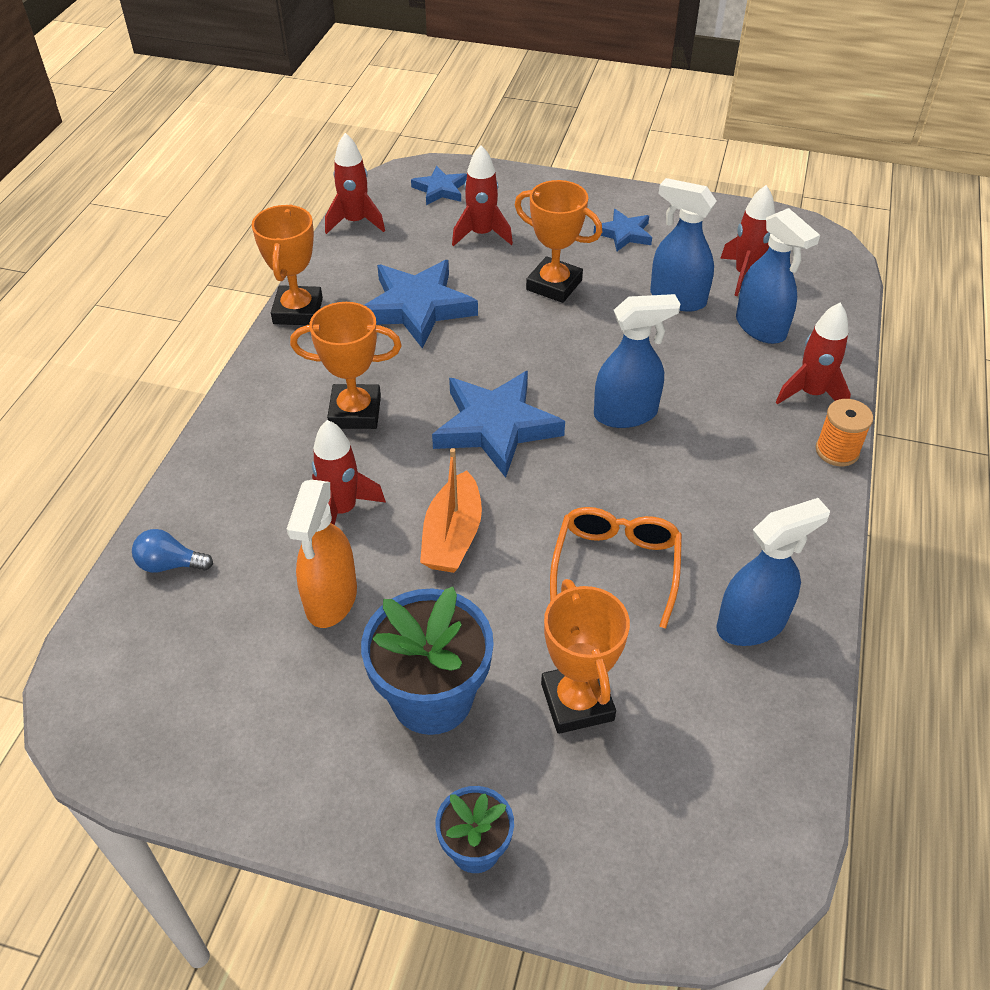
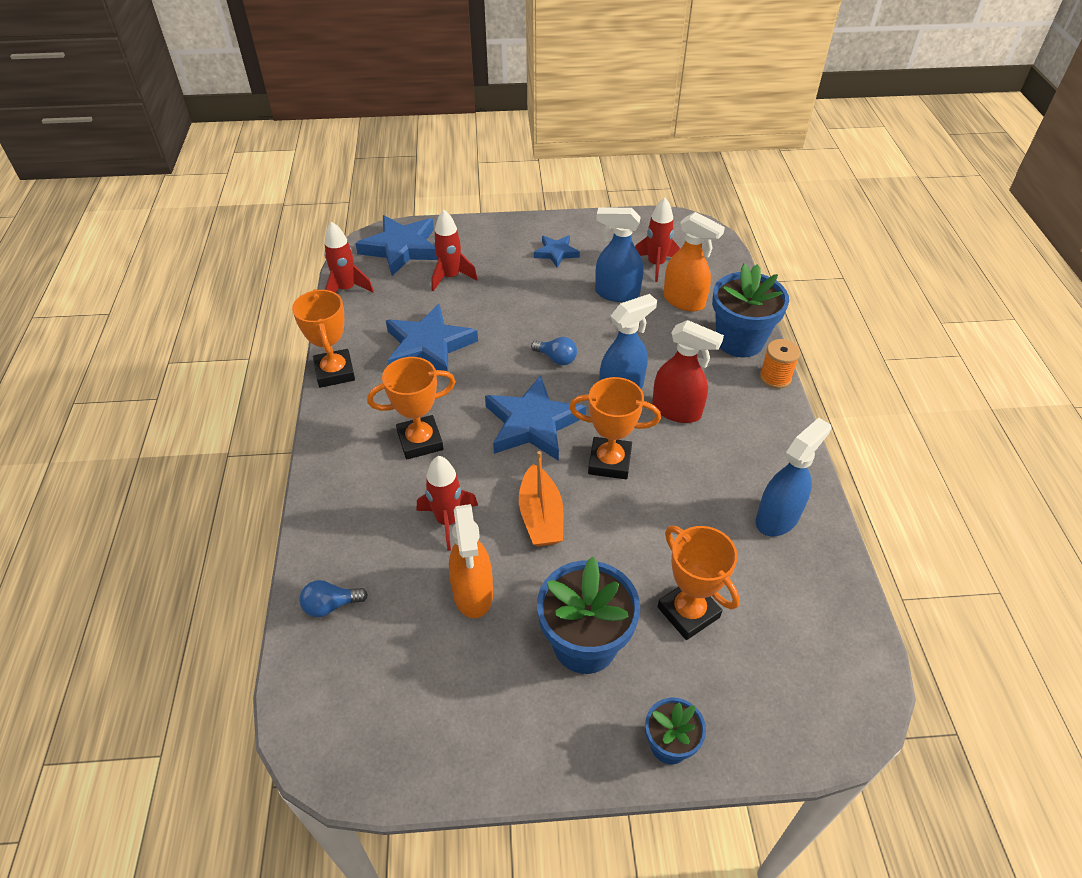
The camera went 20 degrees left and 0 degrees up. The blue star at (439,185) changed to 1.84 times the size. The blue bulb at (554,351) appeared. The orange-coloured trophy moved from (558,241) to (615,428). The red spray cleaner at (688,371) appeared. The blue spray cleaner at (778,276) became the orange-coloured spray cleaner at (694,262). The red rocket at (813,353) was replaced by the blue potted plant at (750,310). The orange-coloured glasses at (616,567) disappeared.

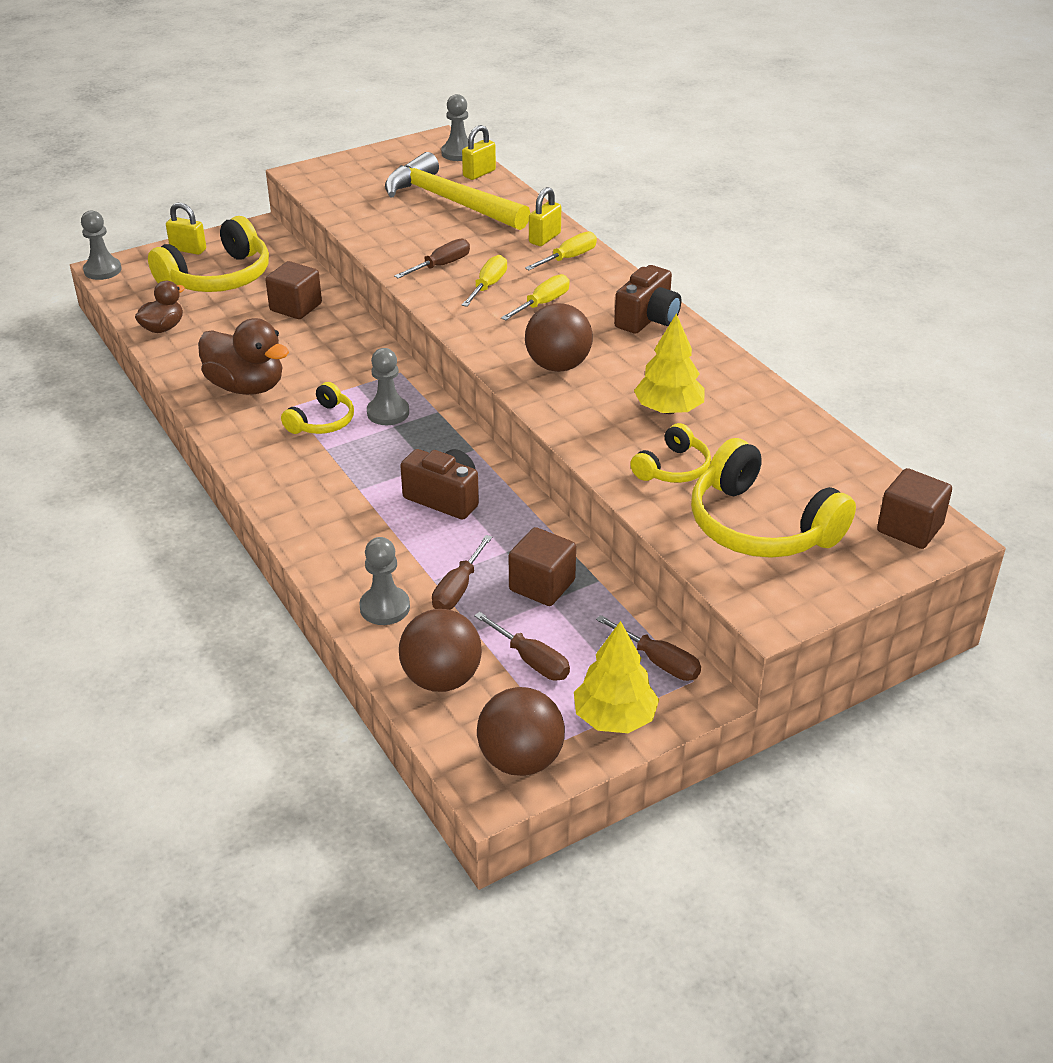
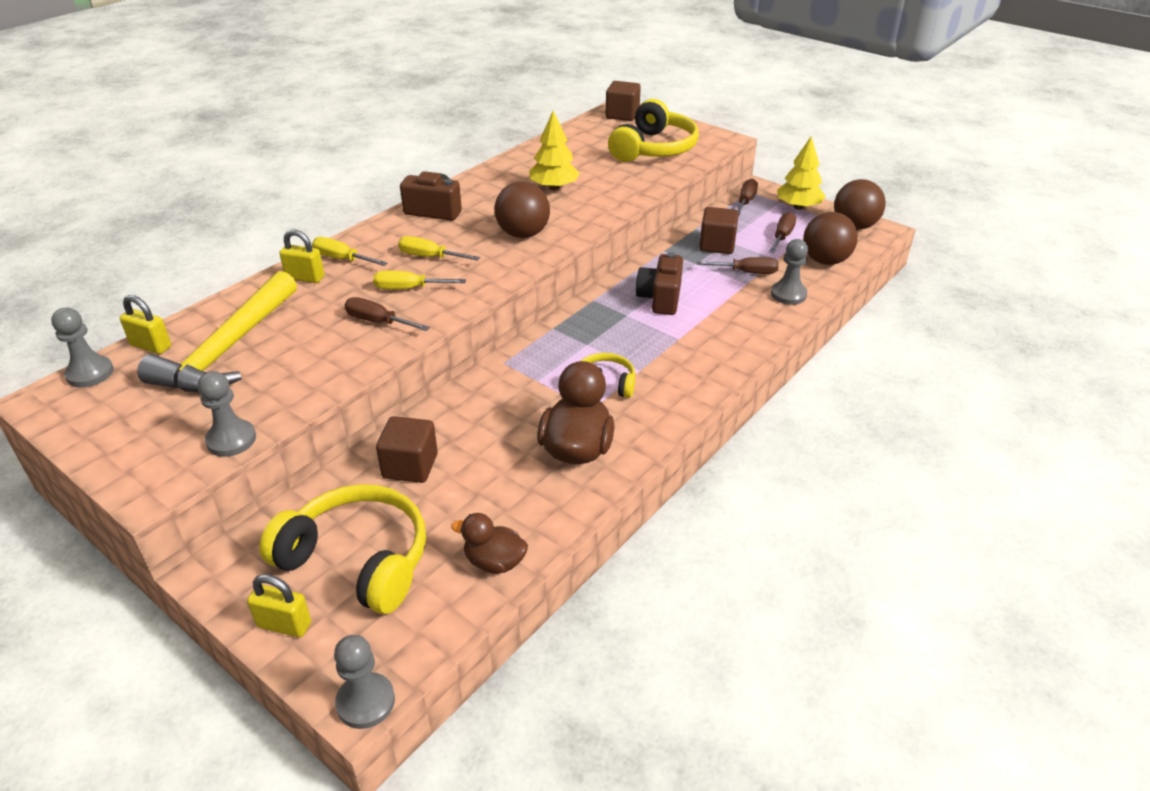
The camera went 110 degrees left and 0 degrees up. The ash-grey game pawn moved from (388,386) to (227,414). The yellow small lock at (186,228) turned 75 degrees counterclockwise. The yellow headset at (670,453) disappeared.

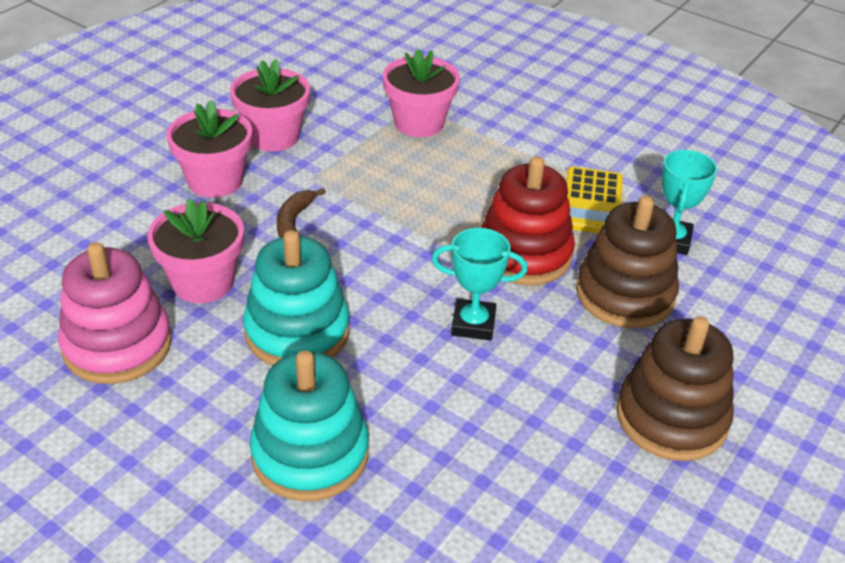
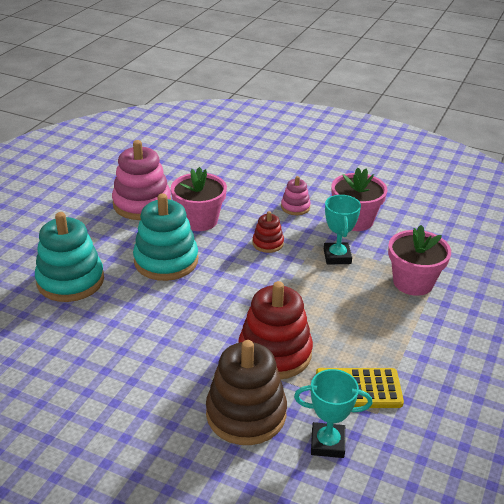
The camera went 80 degrees right and 5 degrees down. The russet banana at (301,213) was replaced by the red stacking toy at (268,232). The rose-pink potted plant at (209,149) was replaced by the rose-pink stacking toy at (296,195). The turquoise trophy moved from (480,284) to (342,230). The russet stacking toy at (675,388) disappeared.

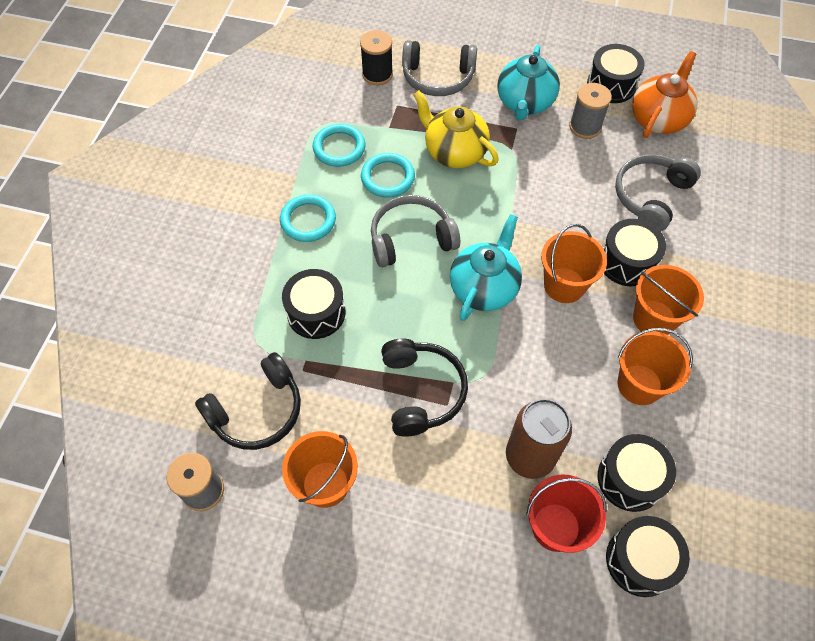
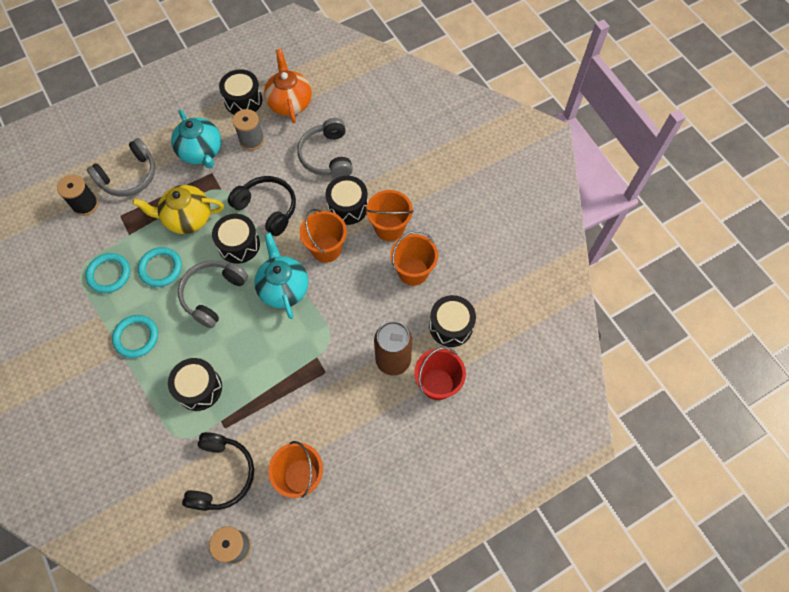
The camera went 45 degrees left and 5 degrees up. The ebony snare drum moved from (648,556) to (236,239). The ebony headset moved from (424,387) to (262,206).

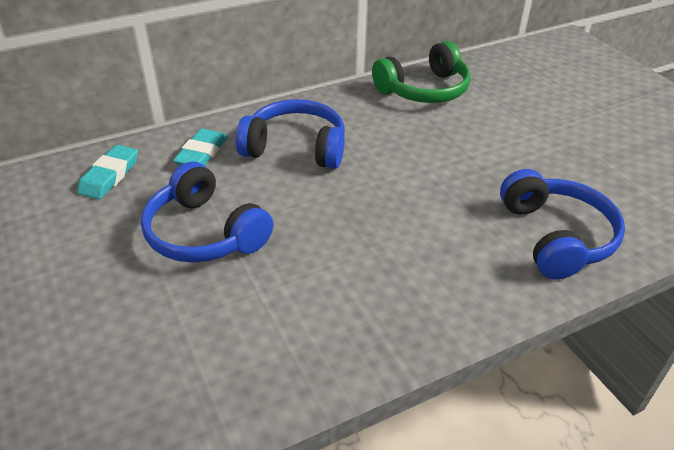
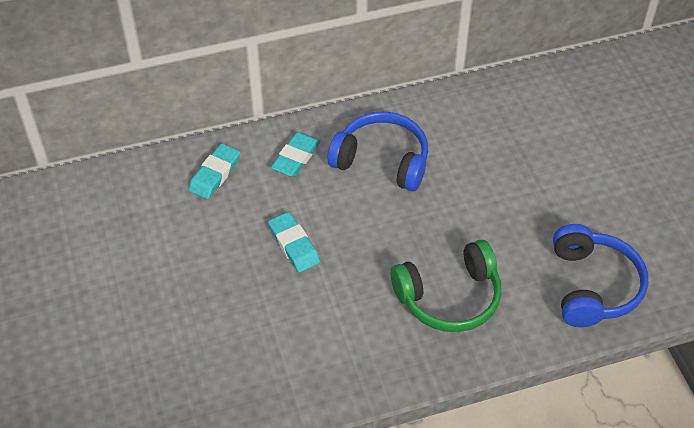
The camera went 10 degrees right and 10 degrees up. The blue headset at (207,212) was replaced by the turquoise pencil eraser at (294,242). The emerald headset moved from (421,72) to (446,286).

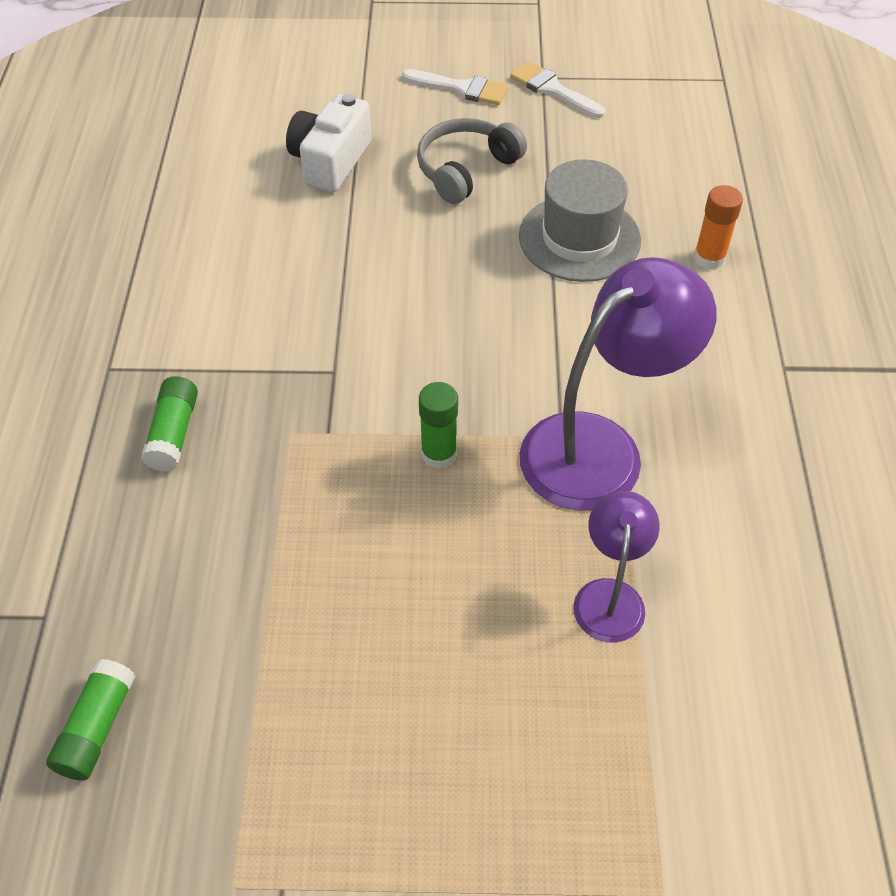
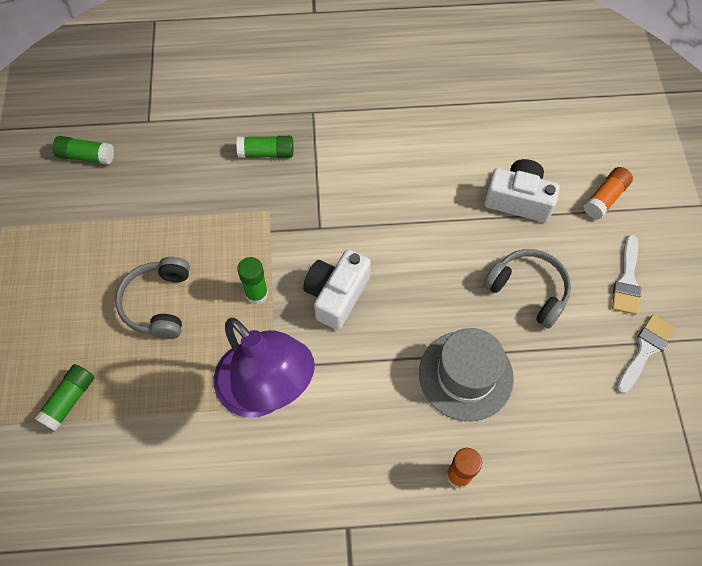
The camera went 85 degrees right and 10 degrees up. The emerald stick of glue at (64,398) appeared. The ash-grey headset at (152,298) appeared. The pure white compact camera at (337,289) appeared. The orange-coloured stick of glue at (608,193) appeared. The violet lamp at (616,567) disappeared.

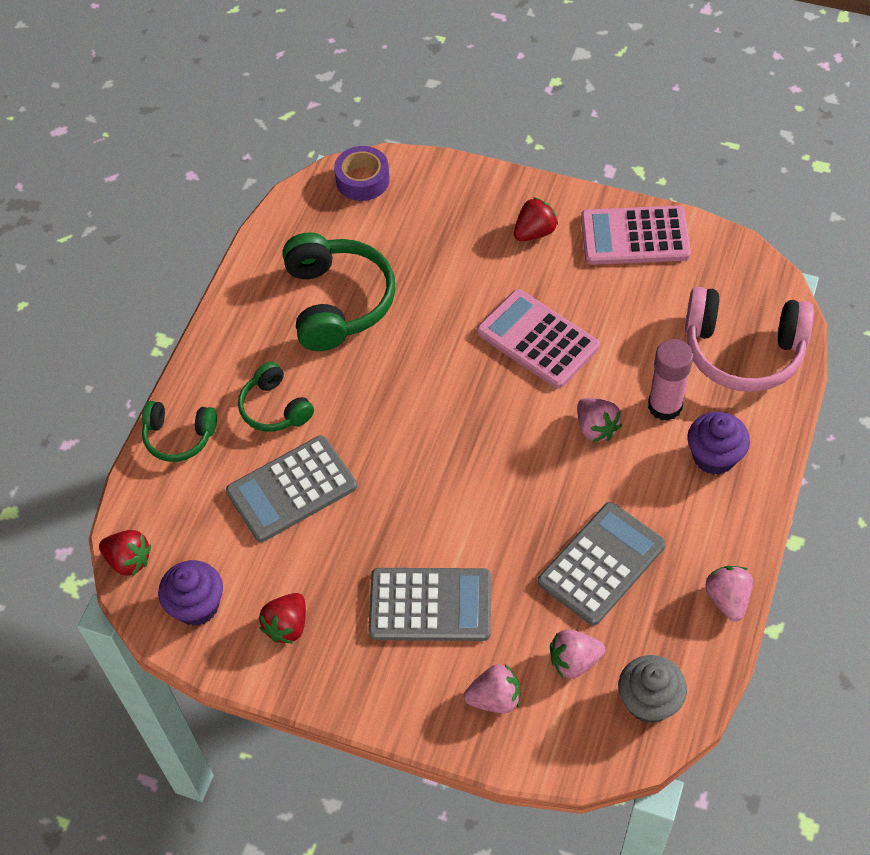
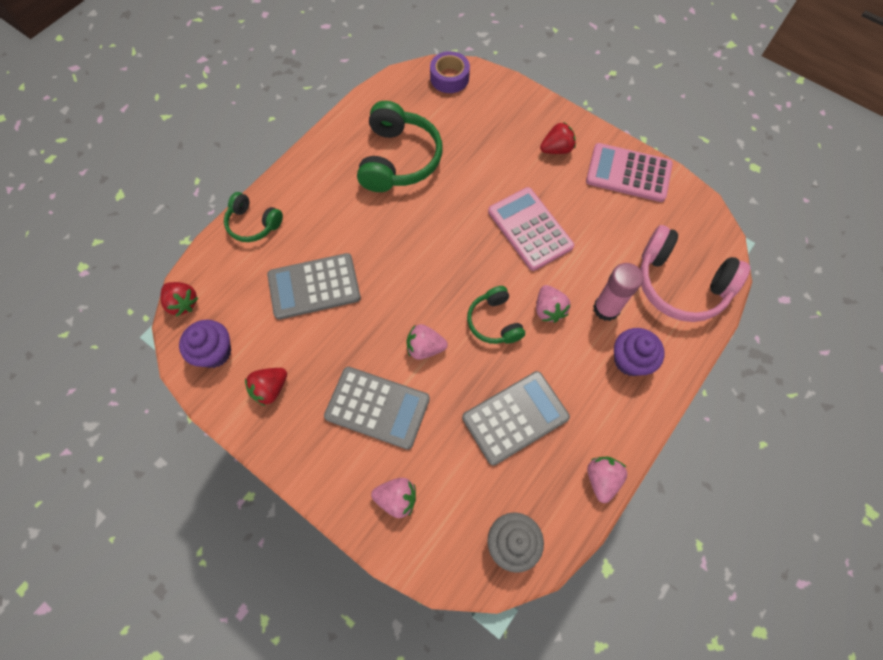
The camera went 15 degrees right and 10 degrees up. The rose-pink strawberry moved from (577,654) to (427,342). The emerald headset moved from (276,397) to (496,315).

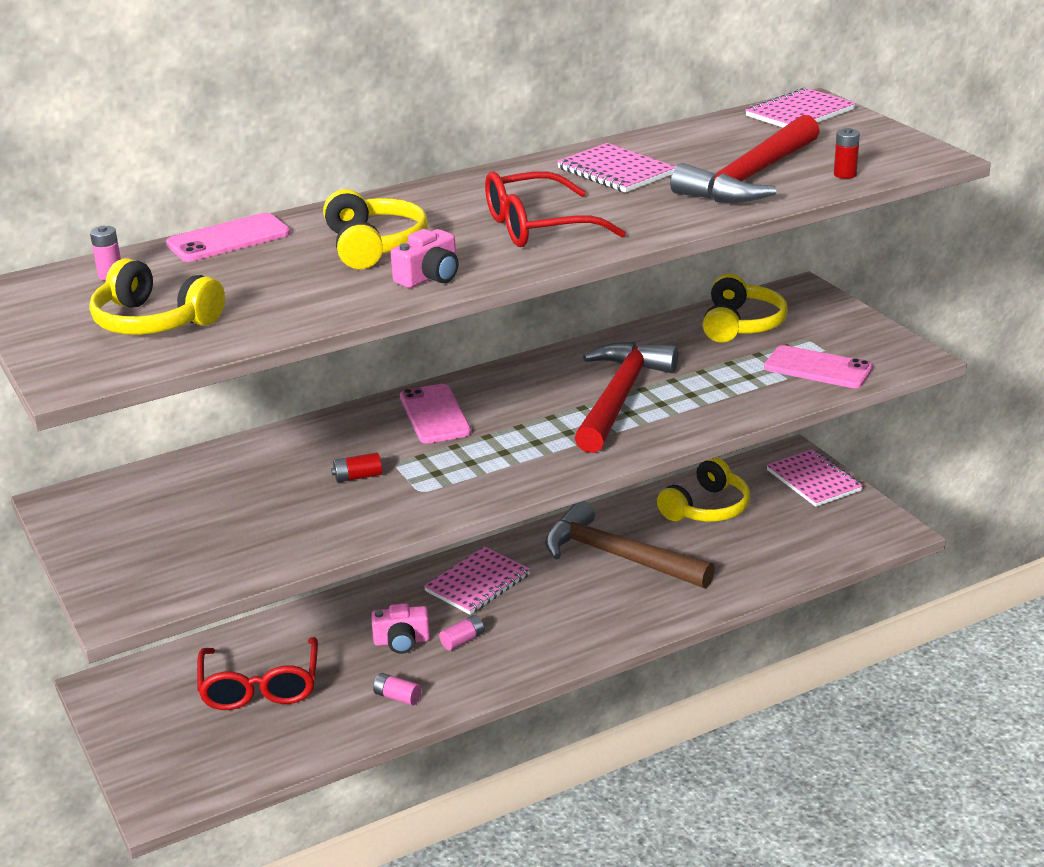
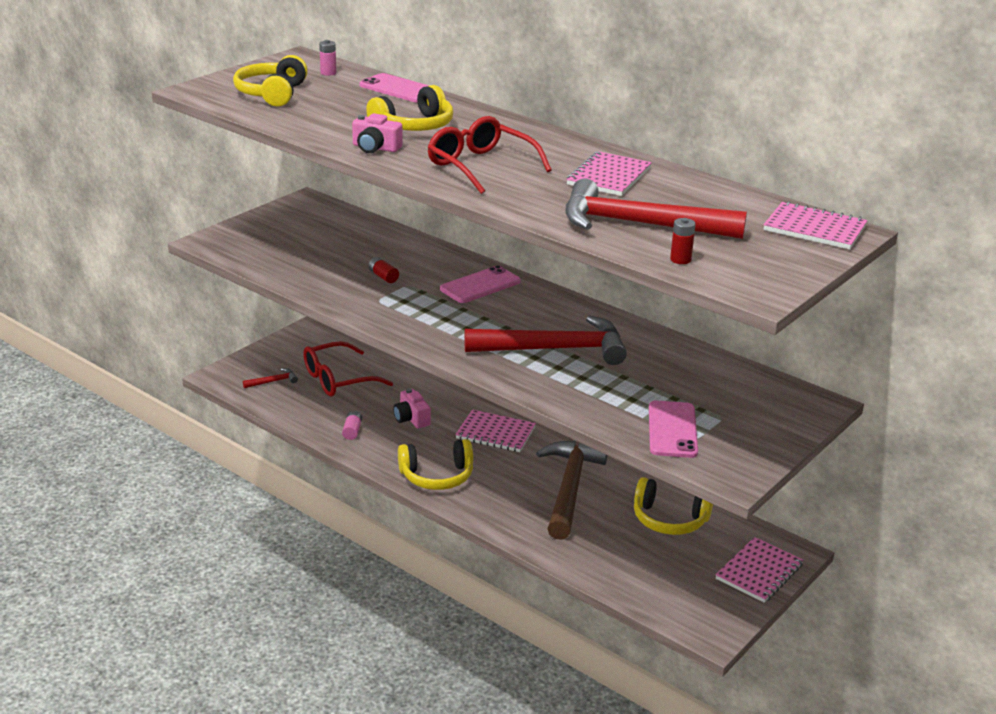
The camera went 65 degrees right and 0 degrees up. The red claw hammer at (270,378) appeared. The yellow headset moved from (745,308) to (435,464). The rose-pink AA battery at (461,633) disappeared.

